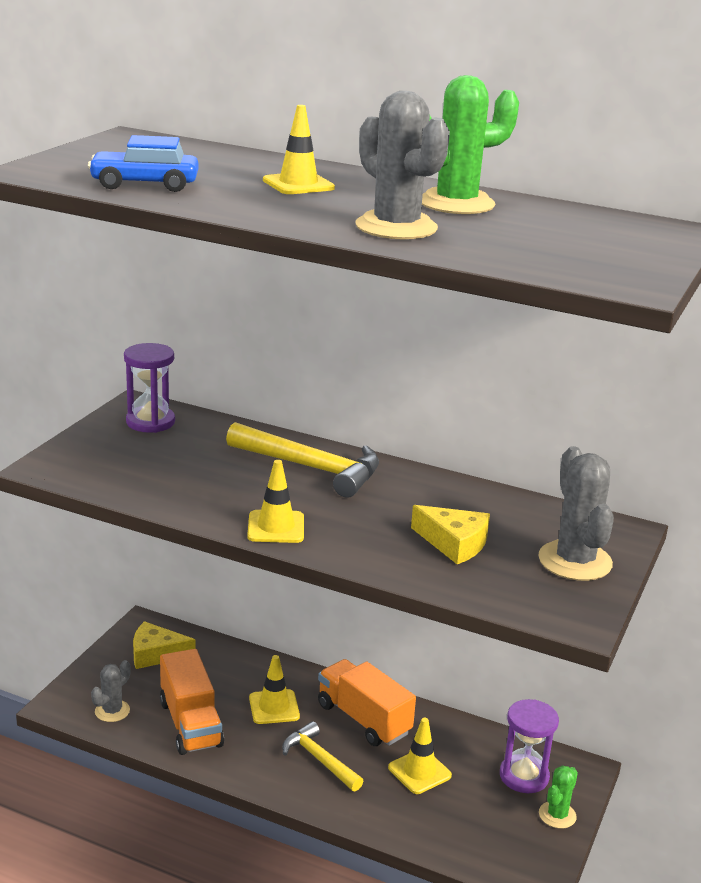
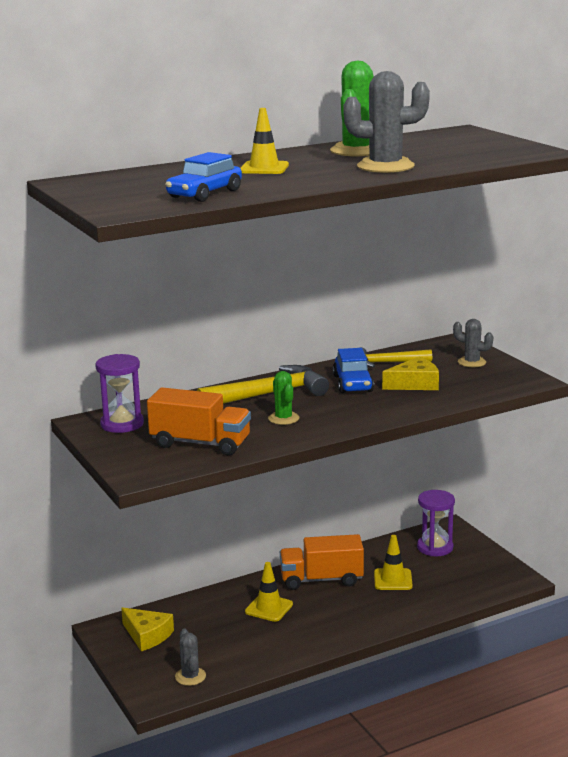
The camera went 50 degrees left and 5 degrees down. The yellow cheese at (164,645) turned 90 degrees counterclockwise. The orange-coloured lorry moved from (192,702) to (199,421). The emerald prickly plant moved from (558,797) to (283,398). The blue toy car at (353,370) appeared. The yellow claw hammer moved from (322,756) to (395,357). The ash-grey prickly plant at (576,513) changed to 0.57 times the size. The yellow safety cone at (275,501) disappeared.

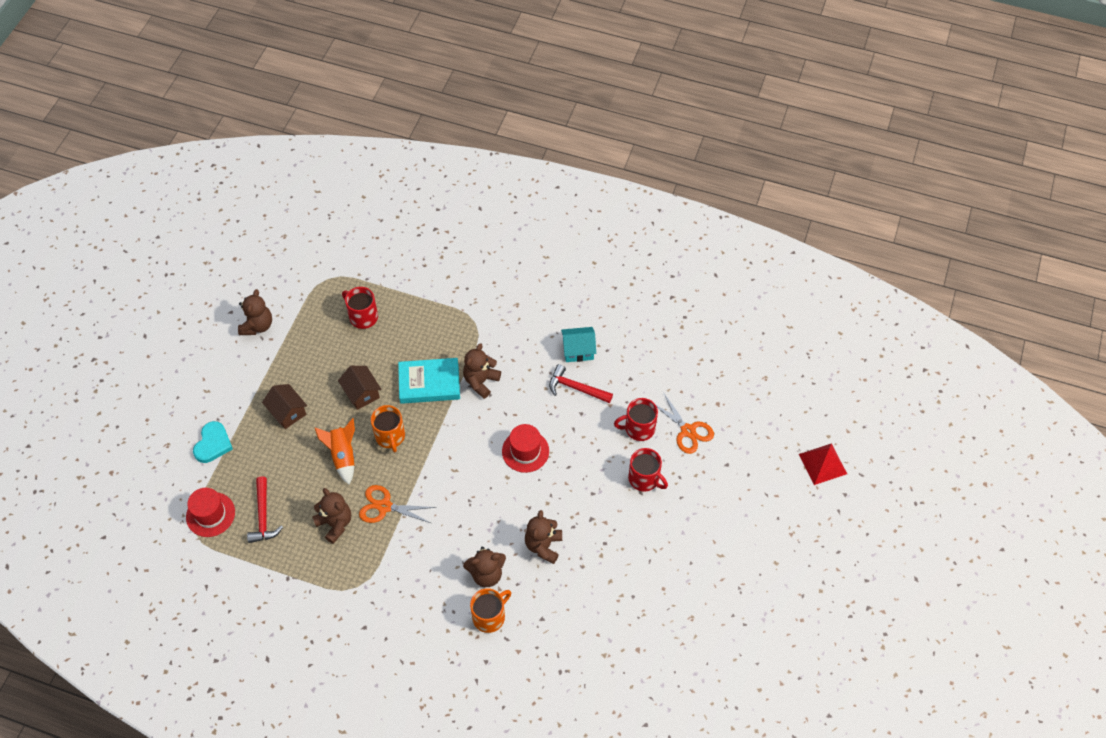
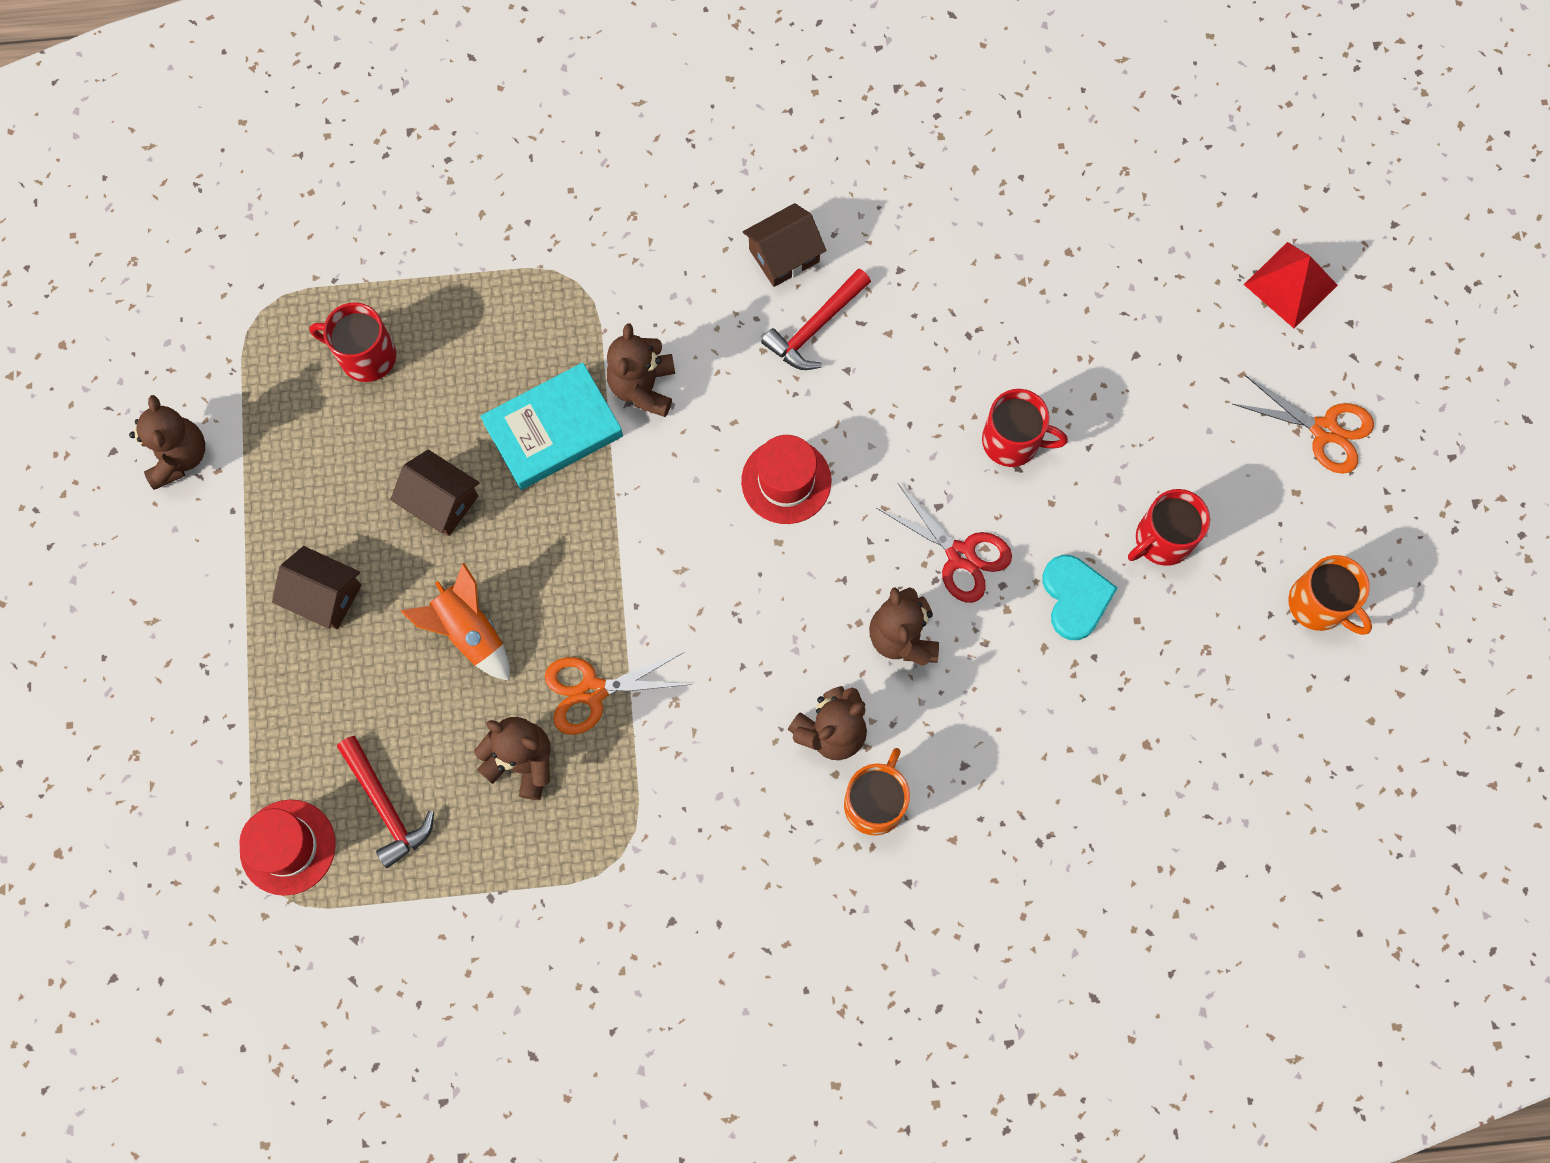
The camera went 25 degrees left and 15 degrees up. The turquoise toy house at (578,344) became the russet toy house at (784,245). The red claw hammer at (581,383) turned 45 degrees counterclockwise. The red shears at (944,543) appeared. The turquoise love heart moved from (213,442) to (1080,597). The red coffee mug moved from (636,419) to (1169,527). The orange-coloured shears moved from (684,423) to (1303,424). The orange-coloured coffee mug moved from (388,428) to (1330,595).

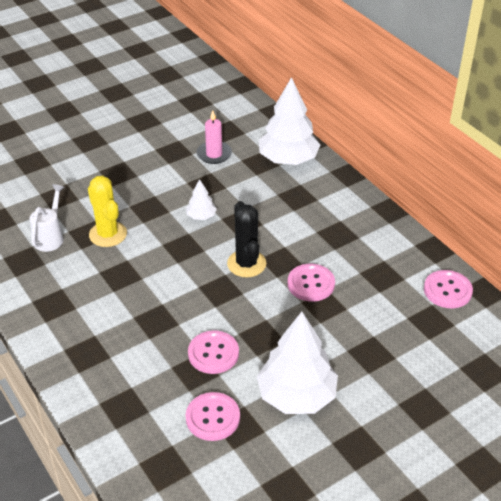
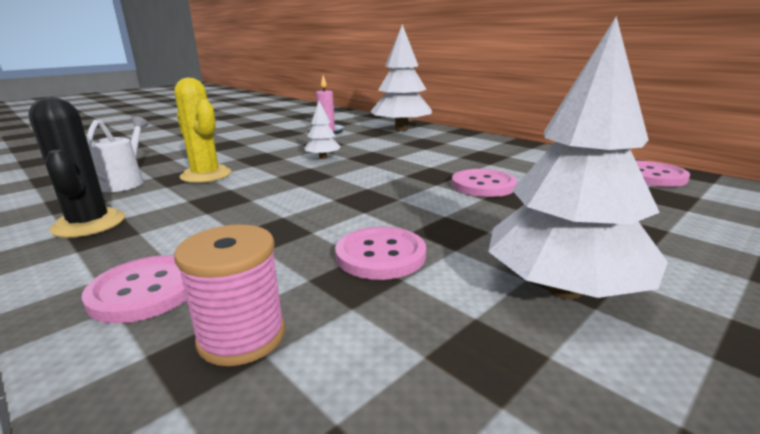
The camera went 10 degrees left and 20 degrees down. The ebony prickly plant moved from (246,239) to (76,167). The rose-pink shirt button moved from (213,416) to (134,289). The rose-pink spool at (229,295) appeared.

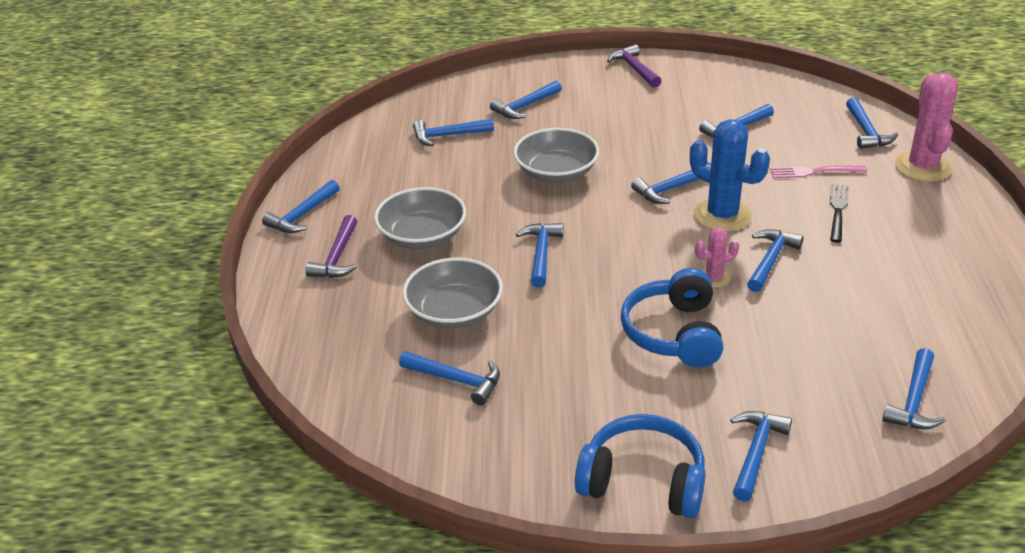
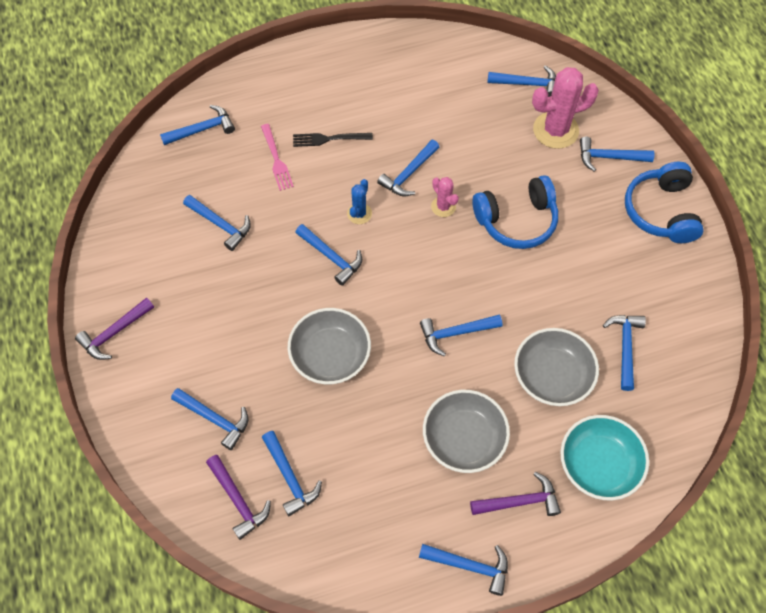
The camera went 110 degrees left and 25 degrees up. The violet claw hammer at (238,497) appeared. The blue prickly plant at (730,175) changed to 0.52 times the size. The blue claw hammer at (775,260) turned 60 degrees counterclockwise. The rose-pink prickly plant moved from (926,127) to (565,108). The turquoise deep dish at (604,458) appeared.

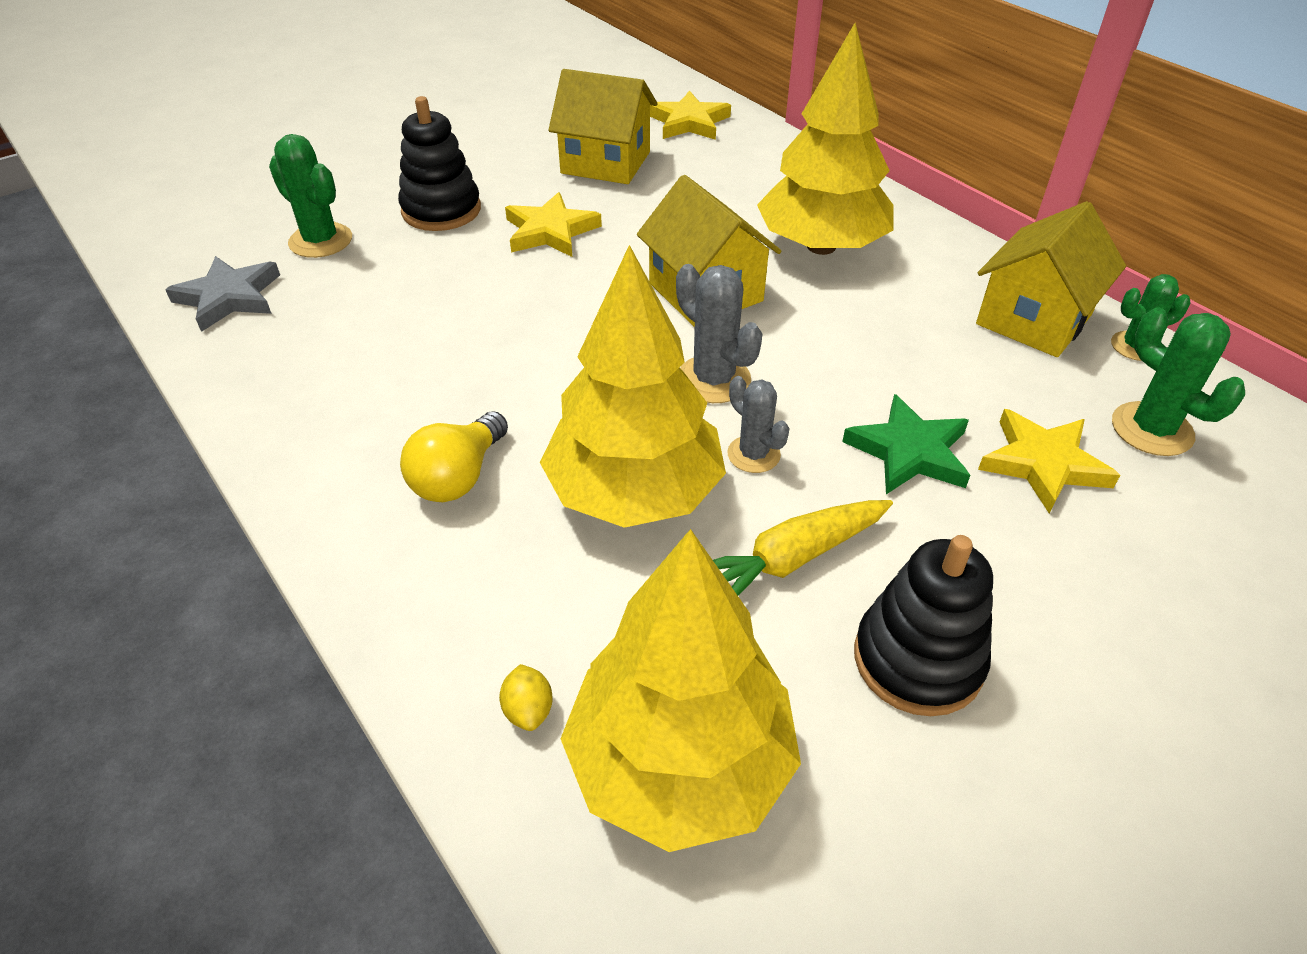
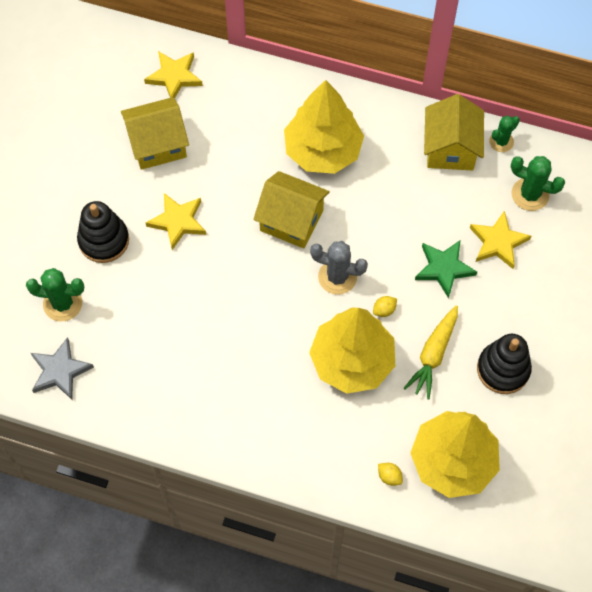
The camera went 35 degrees left and 20 degrees up. The ash-grey prickly plant at (758,424) was replaced by the yellow toy lemon at (385,306). The yellow bulb at (454,456) disappeared.

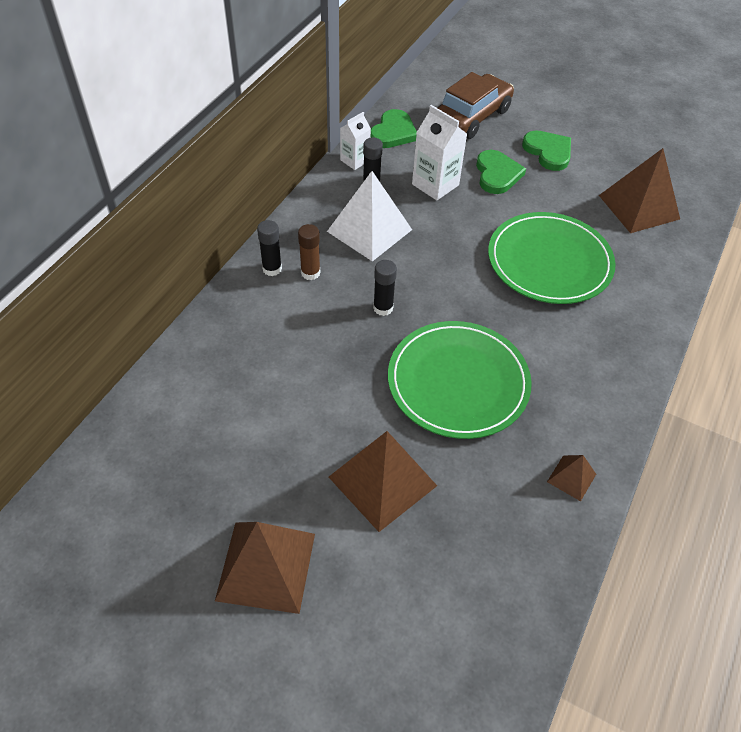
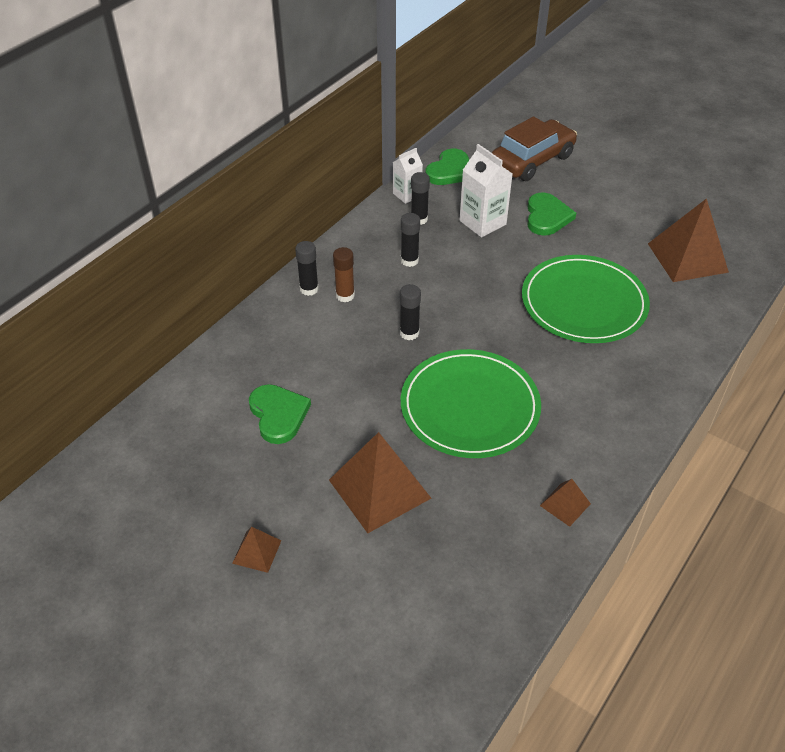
The camera went 10 degrees right and 5 degrees down. The russet solid pyramid at (265,568) changed to 0.48 times the size. The emerald love heart moved from (546,150) to (280,414). The pure white solid pyramid at (369,216) was replaced by the ebony stick of glue at (410,240).

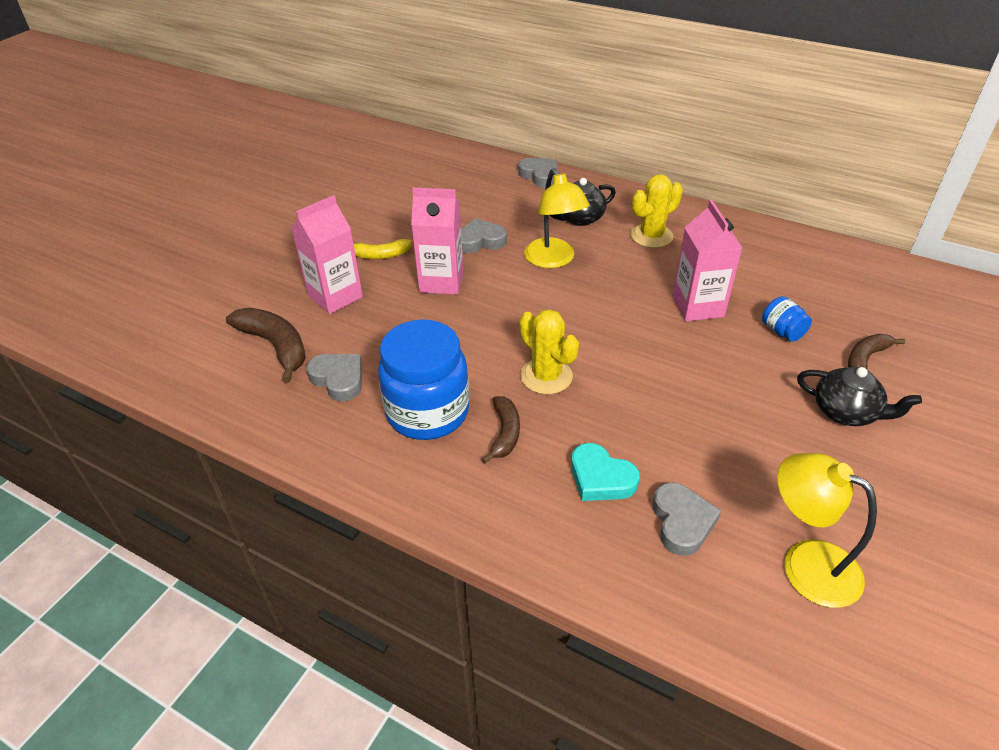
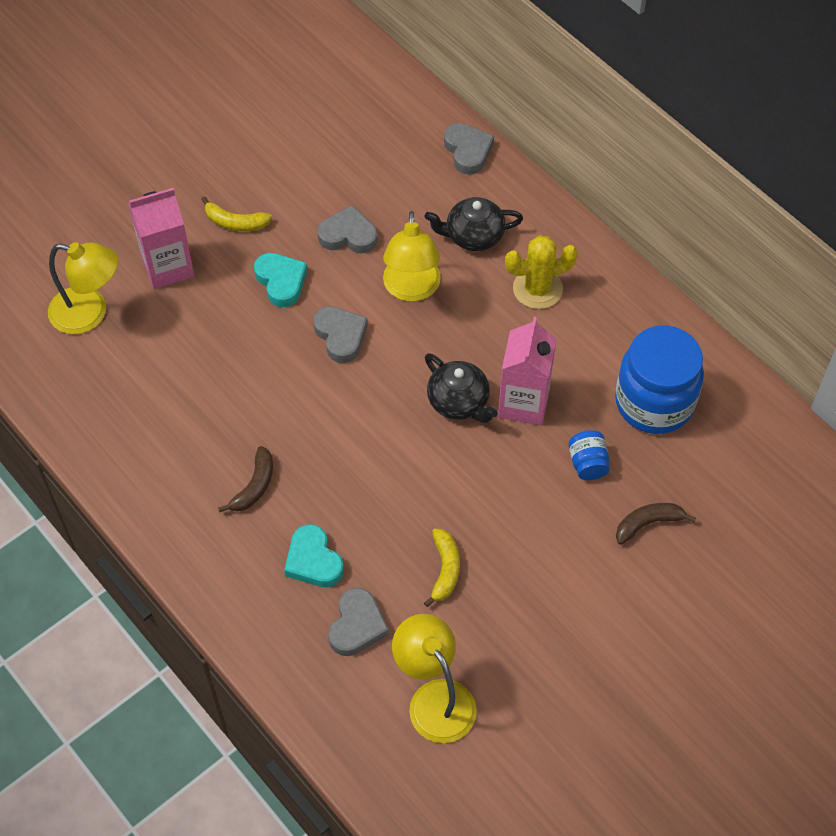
The camera went 20 degrees right and 15 degrees up. The russet banana at (266,345) was replaced by the yellow lamp at (83,288). The rose-pink carton at (437,241) was replaced by the turquoise love heart at (280,280). The ash-grey love heart moved from (334,377) to (340,334). The yellow banana at (442,567) appeared. The ebony teapot moved from (859,396) to (461,388). The blue jar moved from (423,379) to (659,379). The yellow prickly plant at (549,351) disappeared.

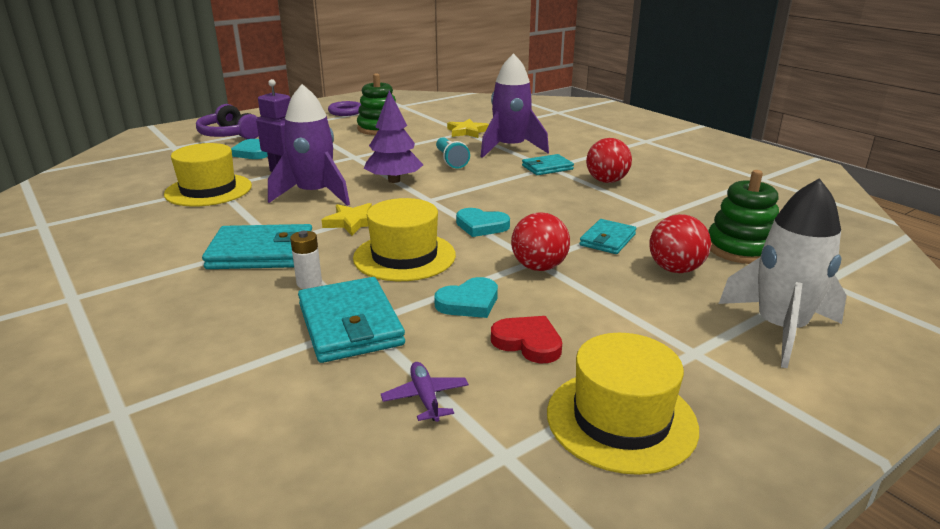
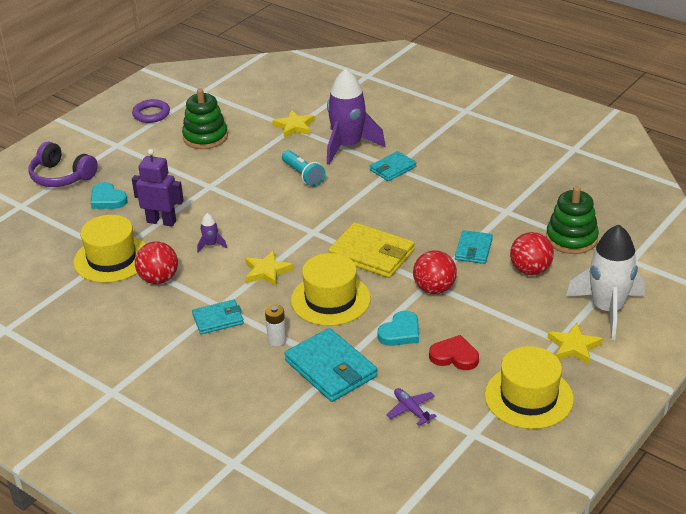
The camera went 15 degrees left and 10 degrees up. The red play ball moved from (609,160) to (156,262). The turquoise wallet at (257,246) changed to 0.60 times the size. The violet rocket at (309,145) changed to 0.41 times the size. The turquoise love heart at (483,222) was replaced by the yellow wallet at (371,250). The yellow star at (575,344) appeared. The violet tree at (393,137) disappeared.

